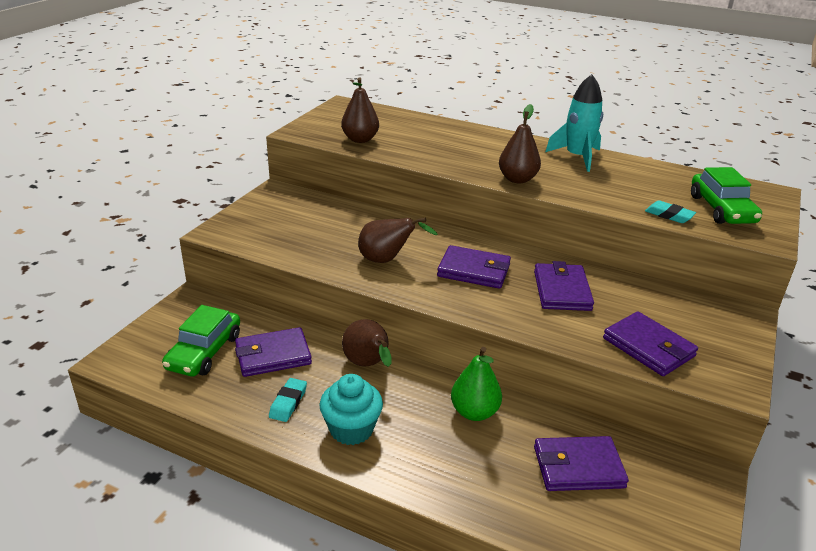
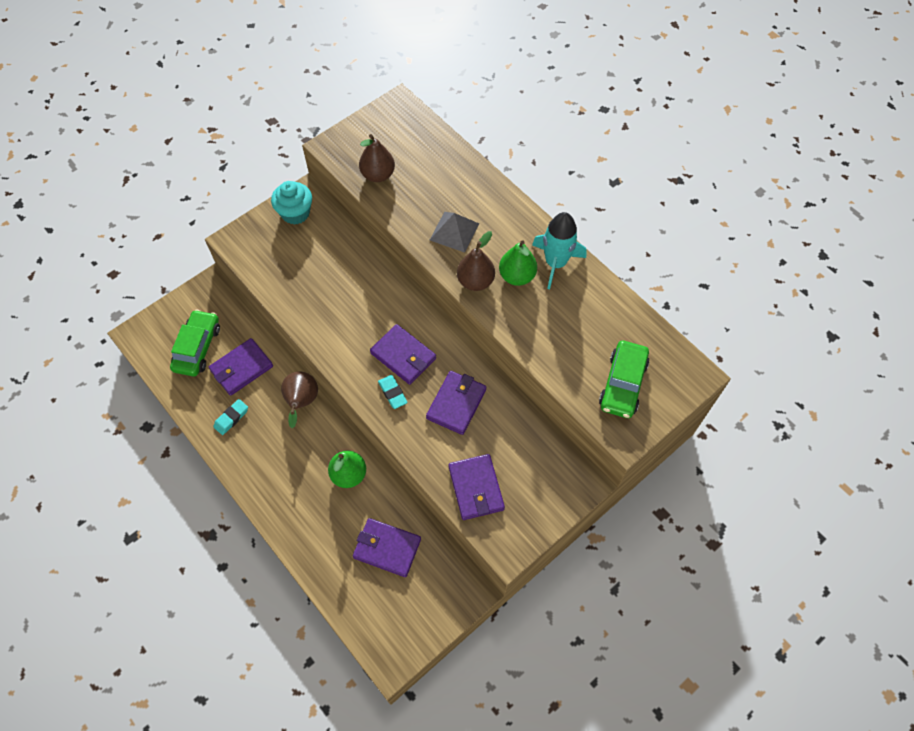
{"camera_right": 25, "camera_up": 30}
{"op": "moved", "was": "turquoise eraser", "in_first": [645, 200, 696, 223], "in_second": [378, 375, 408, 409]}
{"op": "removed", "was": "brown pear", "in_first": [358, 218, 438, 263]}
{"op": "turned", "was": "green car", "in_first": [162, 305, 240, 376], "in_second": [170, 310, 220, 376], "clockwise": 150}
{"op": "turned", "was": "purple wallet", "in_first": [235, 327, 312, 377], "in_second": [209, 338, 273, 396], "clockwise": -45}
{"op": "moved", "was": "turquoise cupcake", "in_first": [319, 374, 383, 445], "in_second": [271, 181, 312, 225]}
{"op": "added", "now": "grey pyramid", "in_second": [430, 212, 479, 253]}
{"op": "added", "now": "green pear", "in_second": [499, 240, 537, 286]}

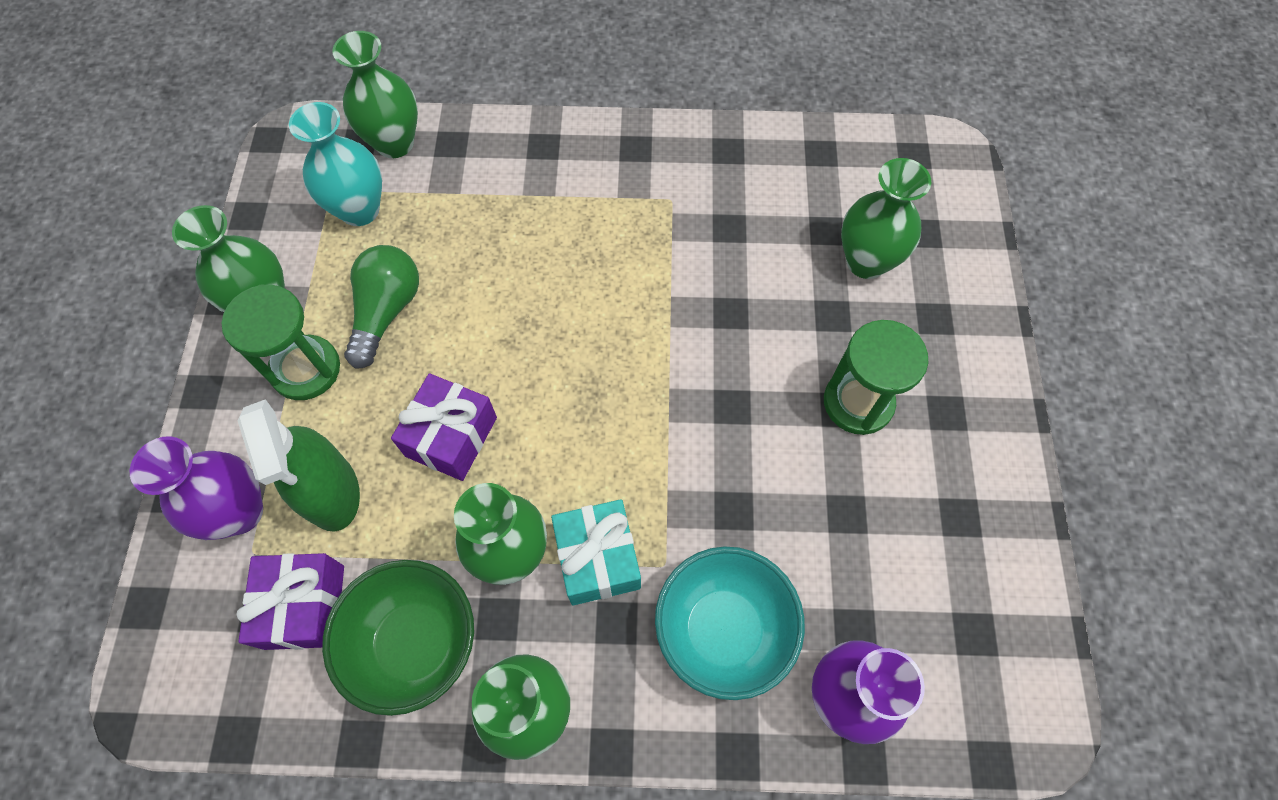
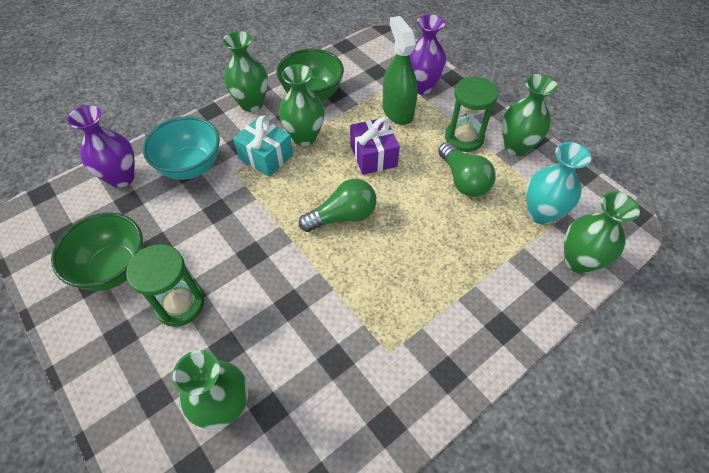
{"camera_right": 140, "camera_up": -10}
{"op": "turned", "was": "green spray bottle", "in_first": [238, 399, 360, 532], "in_second": [382, 16, 418, 125], "clockwise": 45}
{"op": "removed", "was": "purple gift", "in_first": [237, 553, 344, 650]}
{"op": "added", "now": "green light bulb", "in_second": [299, 179, 376, 232]}
{"op": "added", "now": "green bowl", "in_second": [51, 213, 143, 291]}

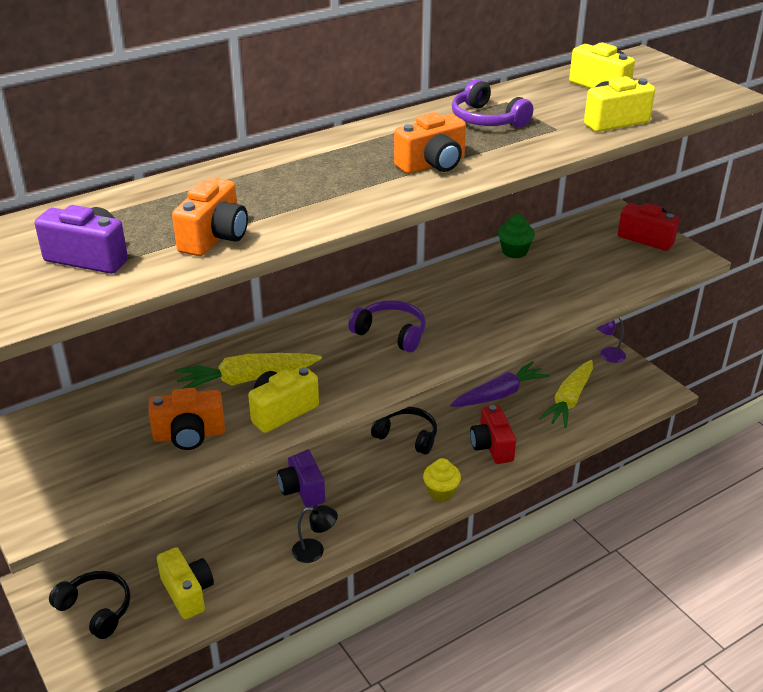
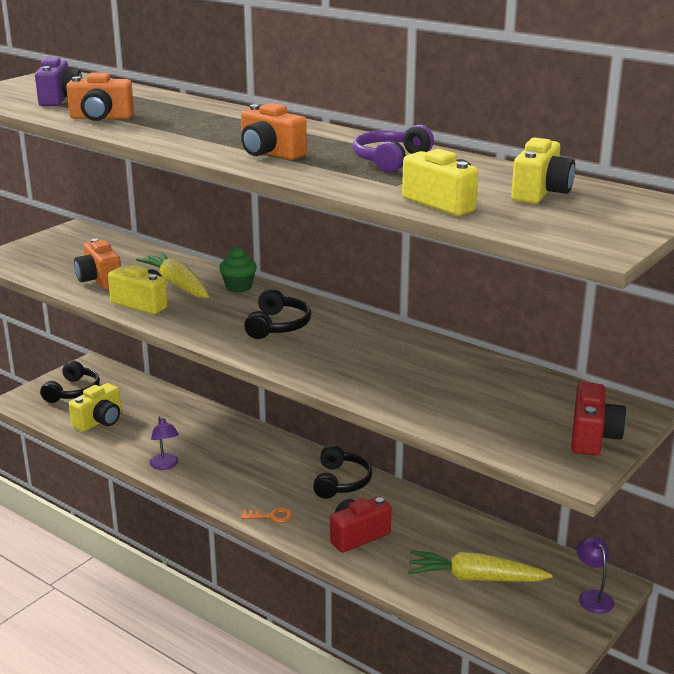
{"camera_right": 70, "camera_up": -10}
{"op": "moved", "was": "green cupcake", "in_first": [498, 214, 535, 258], "in_second": [219, 246, 257, 292]}
{"op": "recoloured", "was": "purple headphones", "now": "black headphones", "in_first": [348, 300, 426, 352], "in_second": [244, 288, 311, 339]}
{"op": "removed", "was": "purple carrot", "in_first": [450, 361, 550, 407]}
{"op": "removed", "was": "purple camera", "in_first": [277, 449, 325, 507]}
{"op": "replaced", "was": "yellow cupcake", "now": "orange key", "in_first": [423, 458, 461, 502], "in_second": [241, 508, 293, 523]}
{"op": "recoloured", "was": "black lamp", "now": "purple lamp", "in_first": [292, 505, 338, 563], "in_second": [149, 416, 179, 470]}

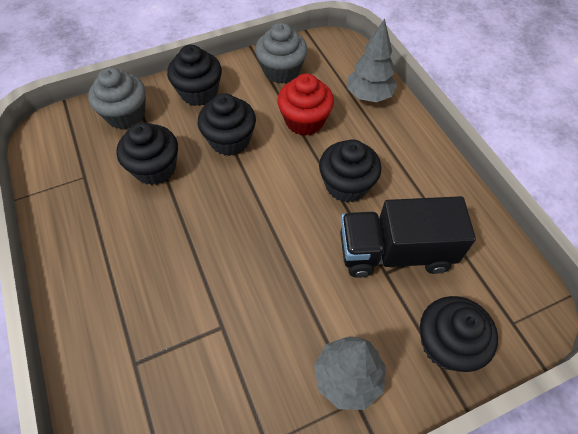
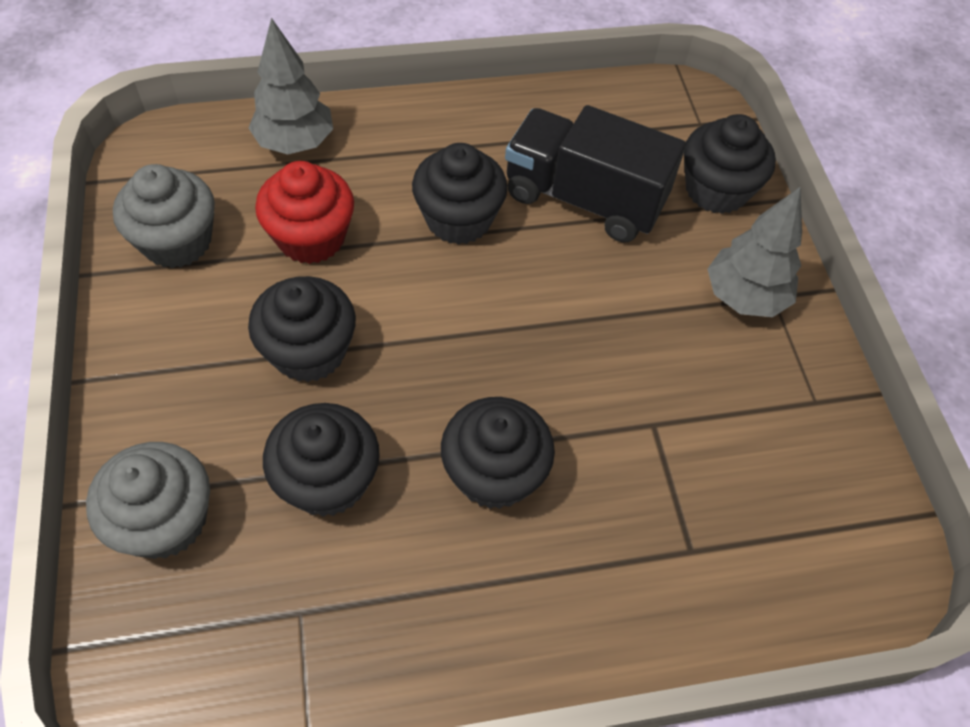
{"camera_right": -80, "camera_up": 0}
{"op": "moved", "was": "black cupcake", "in_first": [167, 45, 222, 106], "in_second": [441, 397, 555, 509]}
{"op": "turned", "was": "black truck", "in_first": [340, 196, 476, 278], "in_second": [505, 105, 686, 242], "clockwise": 105}

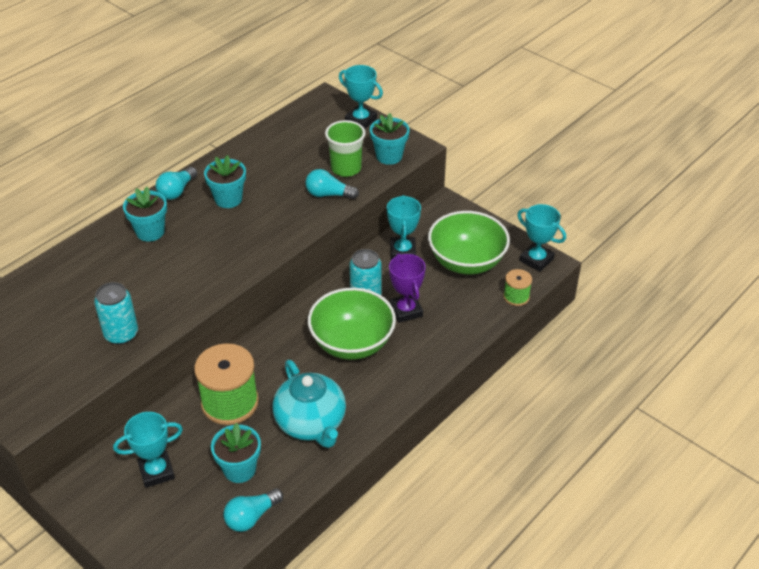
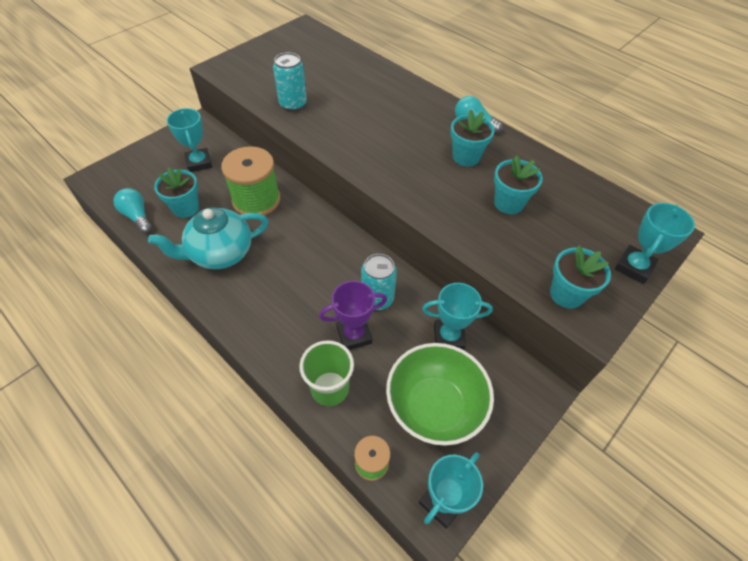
{"camera_right": 90, "camera_up": 10}
{"op": "moved", "was": "green cup", "in_first": [325, 120, 366, 177], "in_second": [299, 340, 354, 406]}
{"op": "removed", "was": "turquoise light bulb", "in_first": [305, 169, 359, 199]}
{"op": "moved", "was": "turquoise flower pot", "in_first": [123, 187, 167, 242], "in_second": [494, 155, 543, 214]}
{"op": "removed", "was": "green bowl", "in_first": [308, 288, 396, 360]}

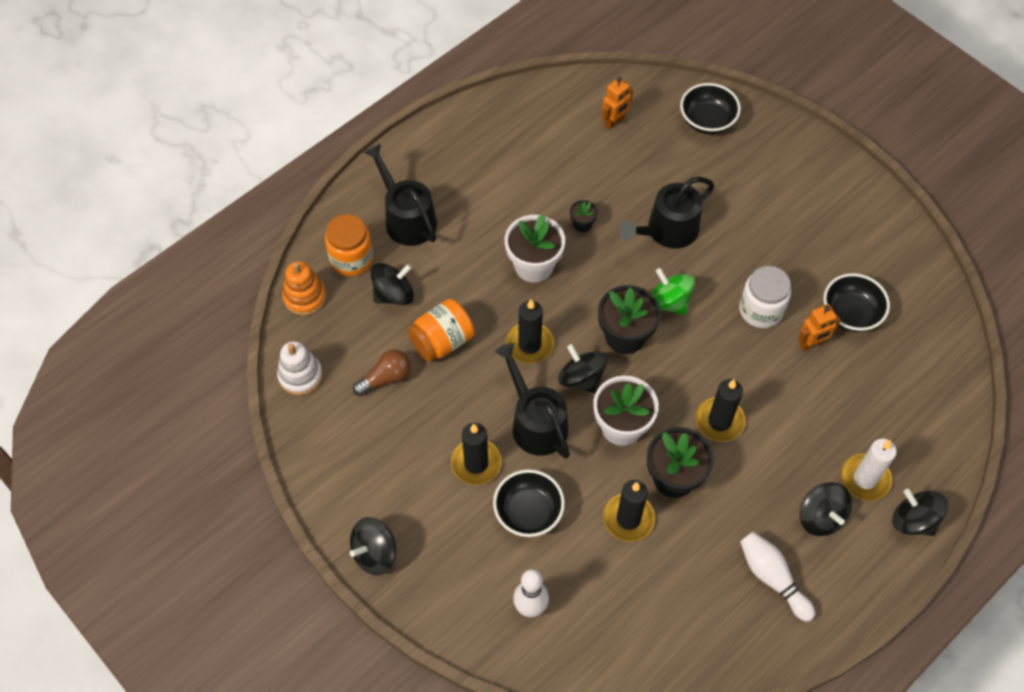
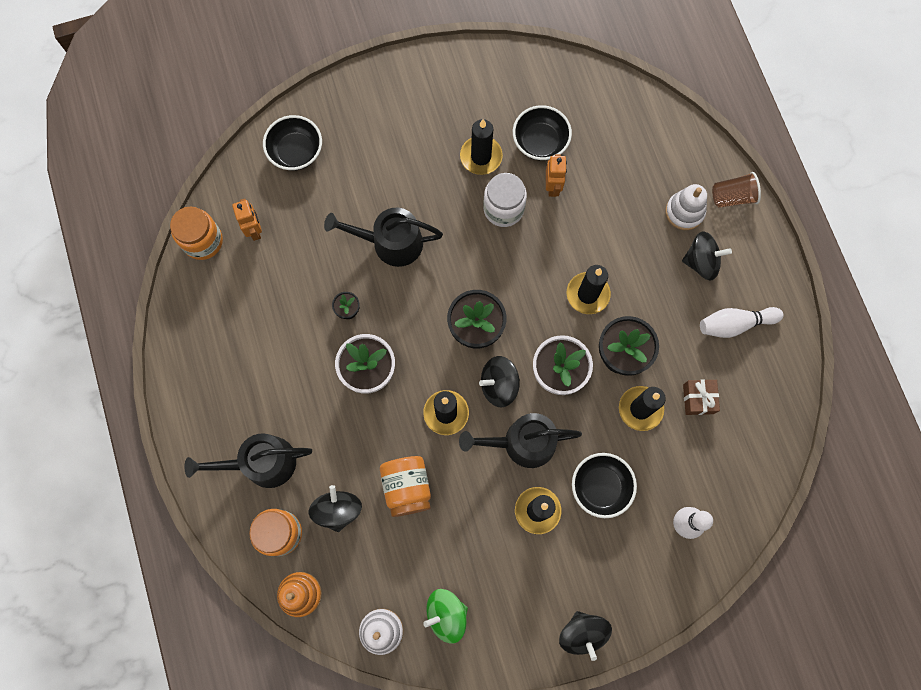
{"camera_right": -65, "camera_up": 15}
{"op": "turned", "was": "black watering can", "in_first": [619, 177, 714, 249], "in_second": [324, 208, 443, 267], "clockwise": 105}
{"op": "moved", "was": "green spinning top", "in_first": [651, 268, 695, 315], "in_second": [423, 589, 468, 644]}
{"op": "removed", "was": "brown light bulb", "in_first": [353, 350, 411, 396]}
{"op": "replaced", "was": "white candle", "now": "white stacking toy", "in_first": [841, 439, 897, 501], "in_second": [665, 184, 707, 230]}
{"op": "replaced", "was": "black spinning top", "now": "brown cup", "in_first": [892, 489, 948, 536], "in_second": [712, 172, 761, 208]}
{"op": "added", "now": "black candle", "in_second": [460, 119, 503, 175]}
{"op": "added", "now": "orange jar", "in_second": [170, 206, 223, 260]}
{"op": "added", "now": "brown gift", "in_second": [683, 380, 720, 415]}

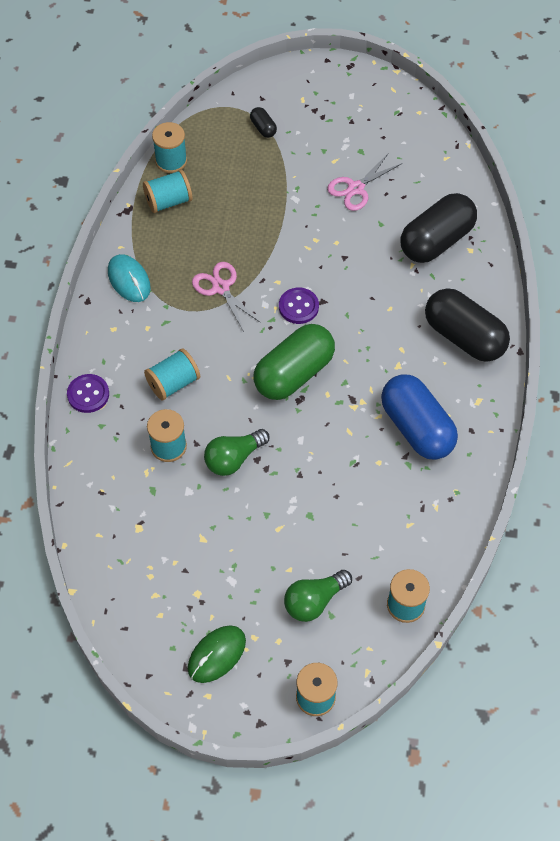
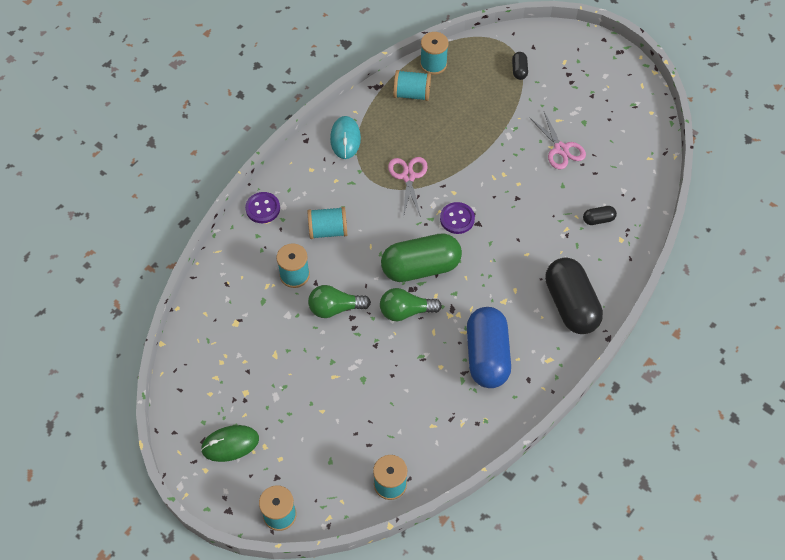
{"camera_right": 30, "camera_up": 0}
{"op": "turned", "was": "pink scissors", "in_first": [327, 153, 402, 211], "in_second": [529, 112, 586, 169], "clockwise": -105}
{"op": "resized", "was": "black capsule", "in_first": [401, 193, 477, 263], "in_second": [583, 206, 617, 225], "ratio": 0.43}
{"op": "moved", "was": "green light bulb", "in_first": [284, 570, 352, 622], "in_second": [380, 288, 442, 321]}

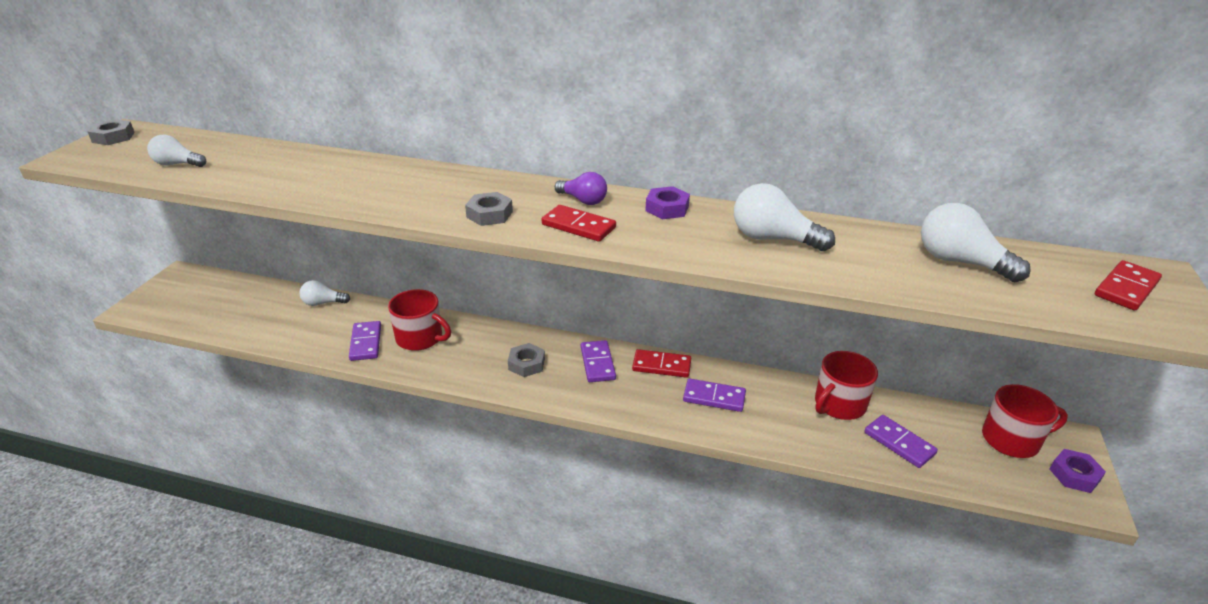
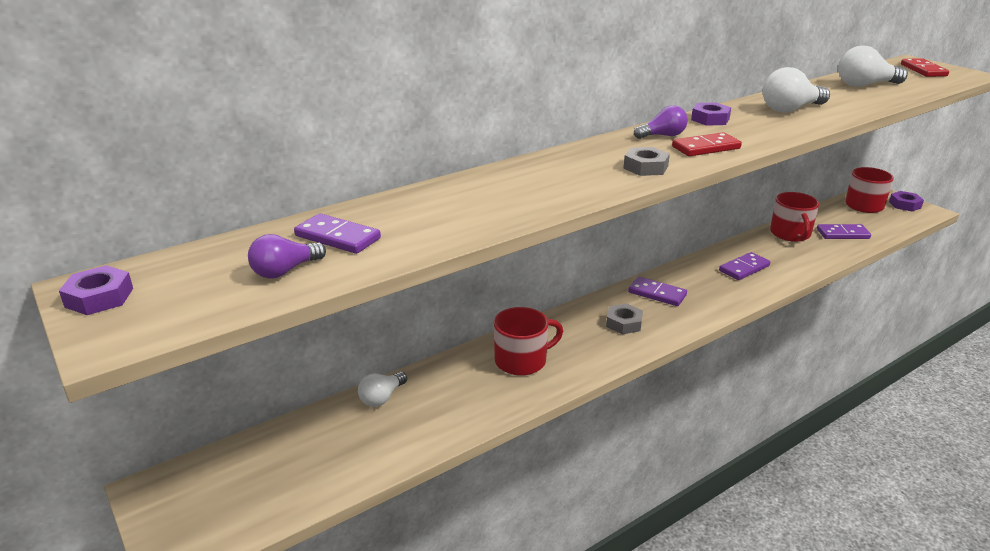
{"camera_right": -50, "camera_up": -5}
{"op": "recoloured", "was": "grey nut", "now": "purple nut", "in_first": [87, 119, 135, 145], "in_second": [59, 265, 133, 315]}
{"op": "recoloured", "was": "white light bulb", "now": "purple light bulb", "in_first": [147, 135, 206, 167], "in_second": [248, 234, 326, 279]}
{"op": "moved", "was": "purple domino", "in_first": [349, 321, 381, 361], "in_second": [294, 213, 381, 254]}
{"op": "removed", "was": "red domino", "in_first": [632, 349, 691, 378]}

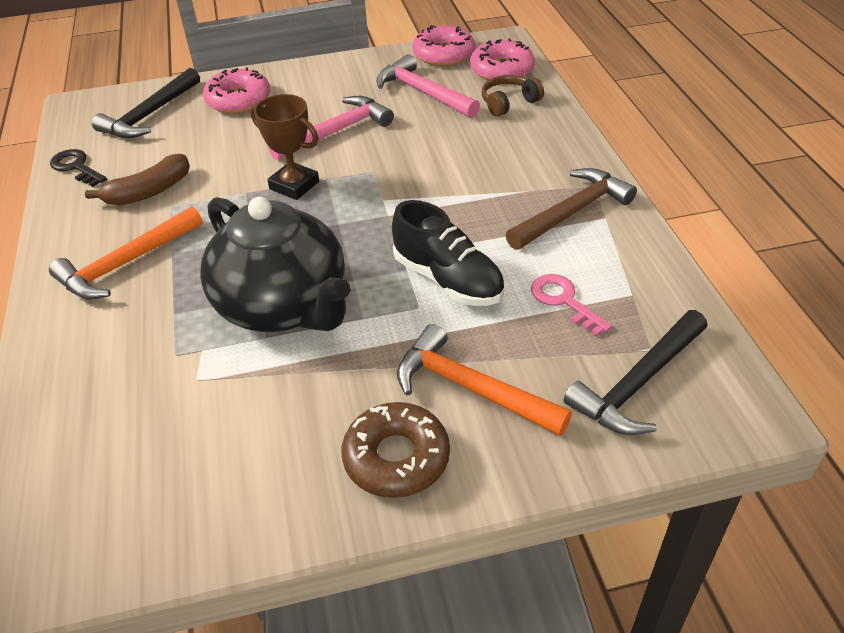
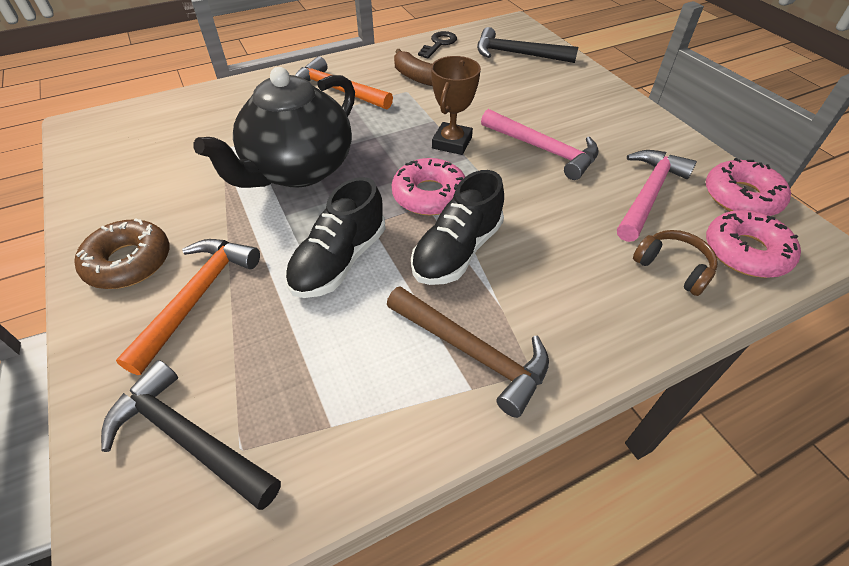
{"camera_right": 75, "camera_up": 5}
{"op": "moved", "was": "pink donut", "in_first": [203, 67, 270, 113], "in_second": [392, 158, 465, 215]}
{"op": "removed", "was": "pink key", "in_first": [531, 274, 612, 336]}
{"op": "added", "now": "black shoe", "in_second": [411, 170, 504, 285]}

